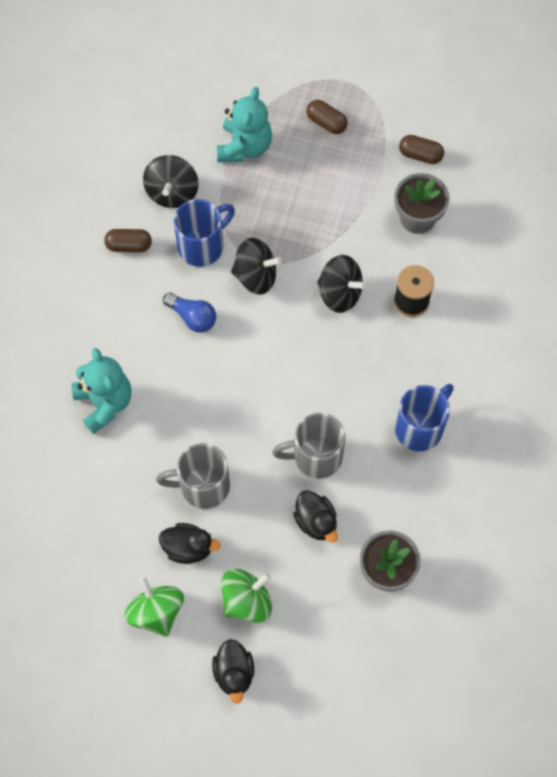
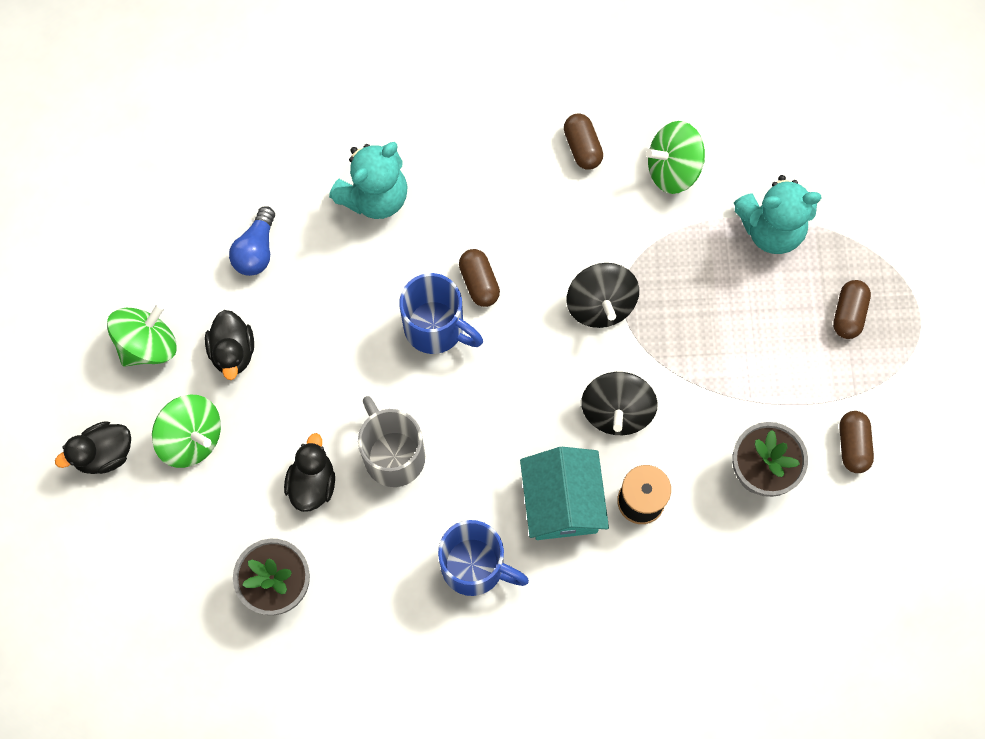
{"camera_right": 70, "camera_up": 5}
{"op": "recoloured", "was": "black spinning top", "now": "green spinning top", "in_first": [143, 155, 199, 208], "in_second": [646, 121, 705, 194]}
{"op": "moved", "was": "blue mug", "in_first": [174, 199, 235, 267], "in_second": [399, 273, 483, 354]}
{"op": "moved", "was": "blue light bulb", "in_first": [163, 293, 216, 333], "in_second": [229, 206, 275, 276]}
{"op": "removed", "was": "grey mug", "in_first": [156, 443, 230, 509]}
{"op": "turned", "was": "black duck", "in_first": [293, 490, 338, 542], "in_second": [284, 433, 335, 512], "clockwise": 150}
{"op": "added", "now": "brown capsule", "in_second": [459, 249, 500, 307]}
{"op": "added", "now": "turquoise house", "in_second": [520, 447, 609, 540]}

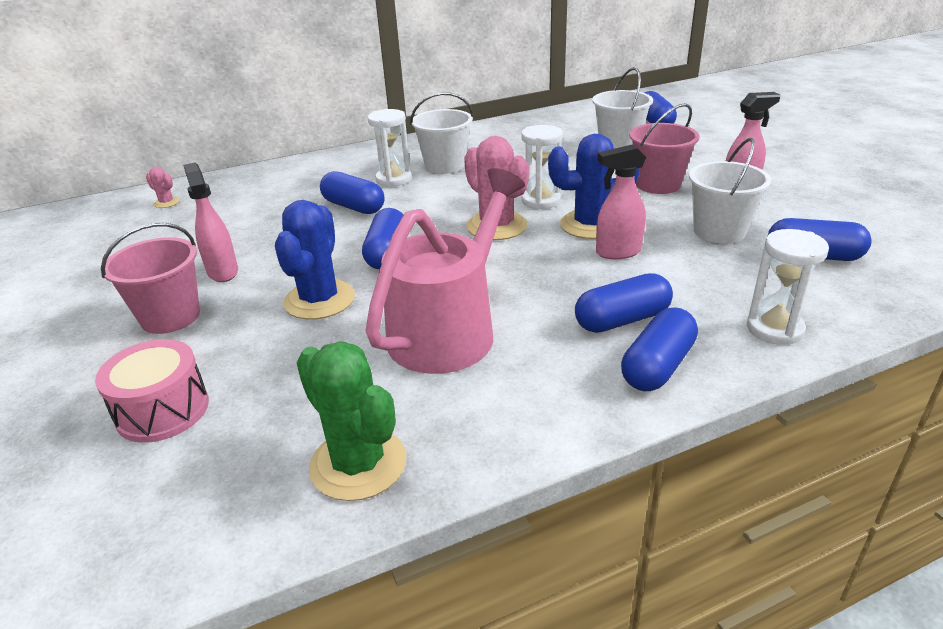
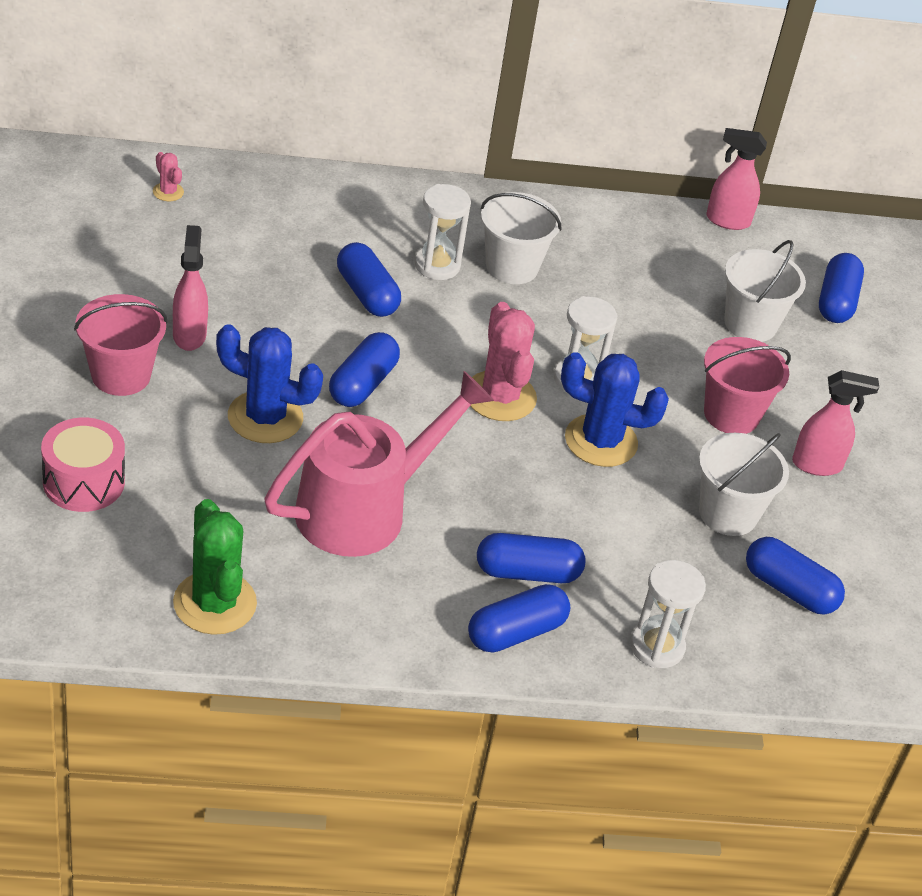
{"camera_right": 15, "camera_up": 10}
{"op": "moved", "was": "pink spray bottle", "in_first": [596, 144, 646, 259], "in_second": [706, 128, 767, 230]}
{"op": "turned", "was": "blue cactus", "in_first": [275, 200, 355, 320], "in_second": [216, 324, 323, 443], "clockwise": 75}

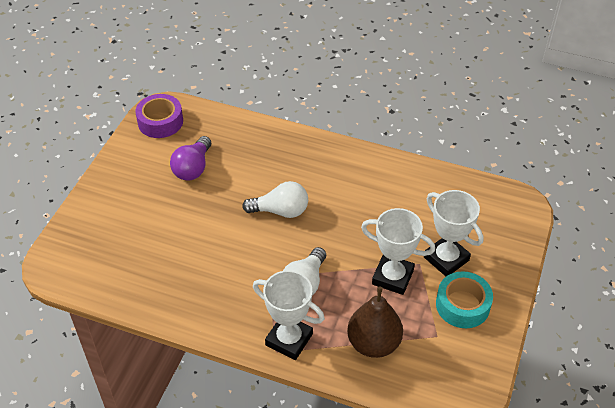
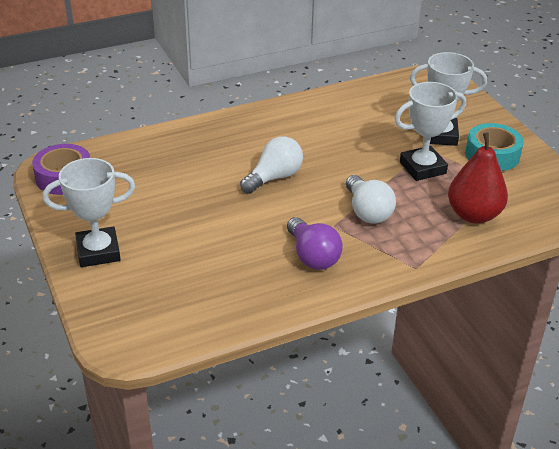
{"camera_right": -45, "camera_up": -10}
{"op": "moved", "was": "purple light bulb", "in_first": [170, 136, 211, 181], "in_second": [287, 217, 343, 270]}
{"op": "moved", "was": "white trophy", "in_first": [253, 270, 325, 360], "in_second": [43, 158, 135, 267]}
{"op": "recoloured", "was": "brown pear", "now": "red pear", "in_first": [347, 287, 403, 358], "in_second": [448, 132, 508, 224]}

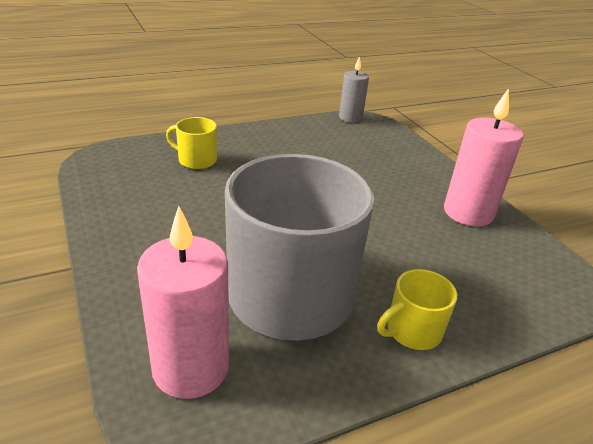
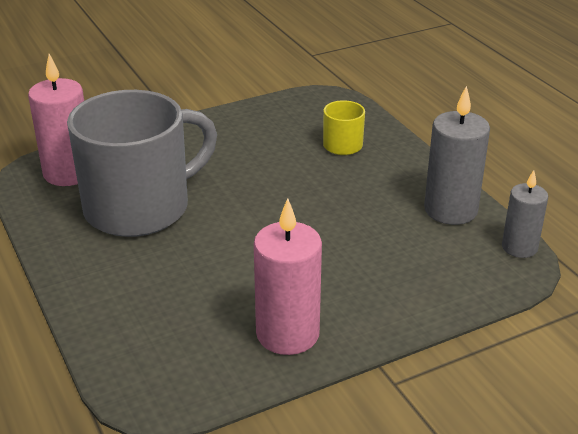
{"camera_right": 90, "camera_up": 0}
{"op": "removed", "was": "yellow mug", "in_first": [377, 269, 457, 350]}
{"op": "added", "now": "grey candle", "in_second": [424, 86, 490, 225]}

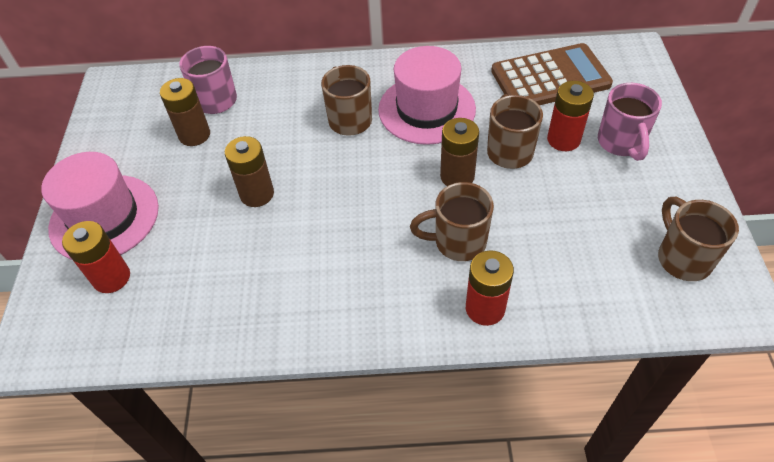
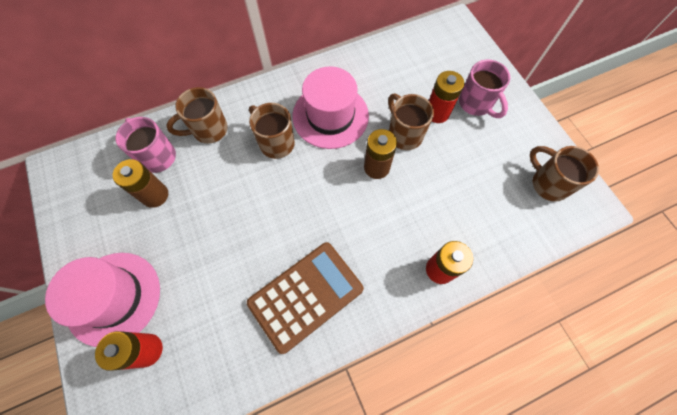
{"camera_right": -25, "camera_up": 15}
{"op": "moved", "was": "brown calculator", "in_first": [491, 43, 613, 105], "in_second": [247, 242, 364, 354]}
{"op": "removed", "was": "brown battery", "in_first": [225, 136, 274, 207]}
{"op": "moved", "was": "brown mug", "in_first": [410, 182, 494, 261], "in_second": [166, 87, 228, 143]}

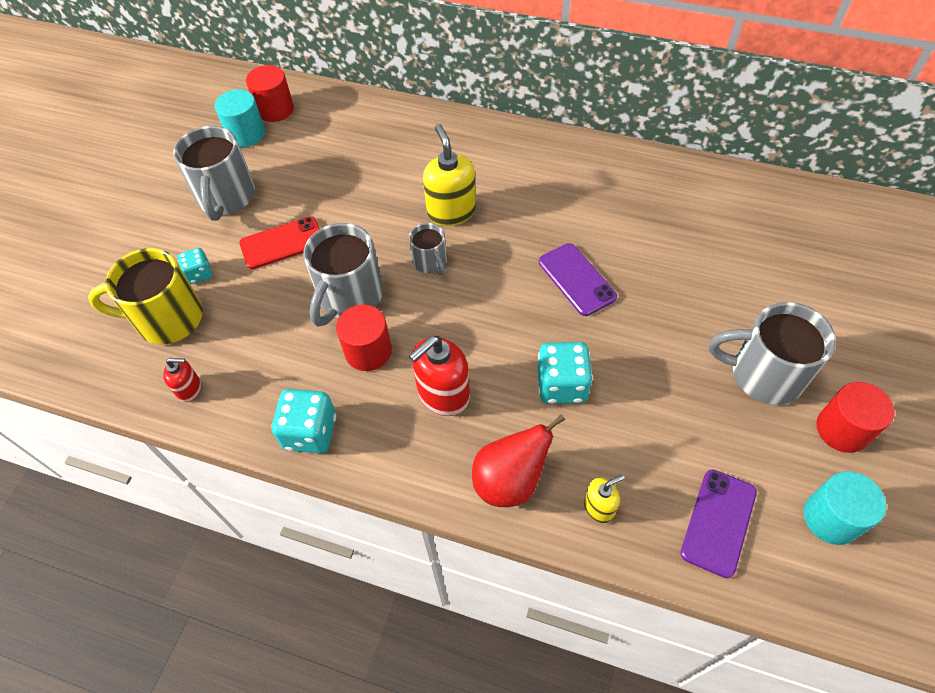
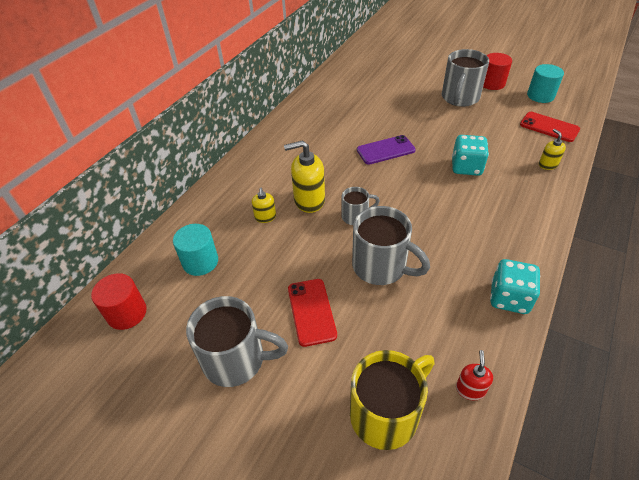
{"camera_right": -80, "camera_up": -10}
{"op": "moved", "was": "turquoise cylinder", "in_first": [215, 89, 265, 147], "in_second": [173, 224, 218, 276]}
{"op": "turned", "was": "yellow mug", "in_first": [88, 248, 203, 344], "in_second": [350, 350, 434, 450], "clockwise": -135}
{"op": "removed", "was": "turquoise dice", "in_first": [178, 248, 212, 284]}
{"op": "removed", "was": "red cylinder", "in_first": [336, 305, 392, 371]}
{"op": "removed", "was": "red soap dispenser", "in_first": [409, 336, 470, 416]}
{"op": "removed", "was": "red pear", "in_first": [472, 414, 565, 507]}
{"op": "recoloured", "was": "purple phone", "now": "red phone", "in_first": [681, 469, 757, 578], "in_second": [520, 112, 580, 142]}
{"op": "added", "now": "yellow soap dispenser", "in_second": [252, 188, 276, 223]}

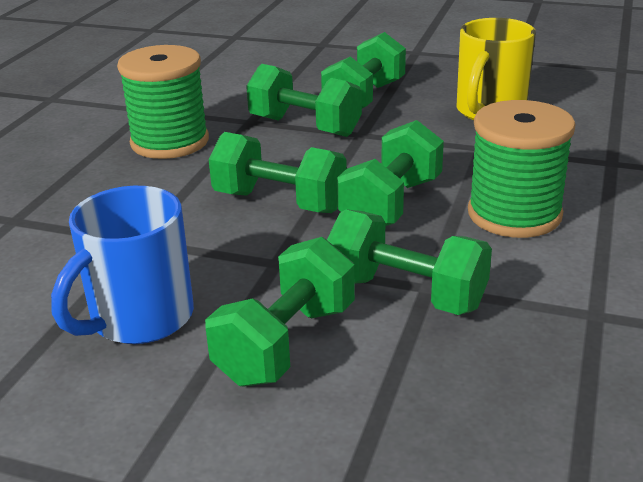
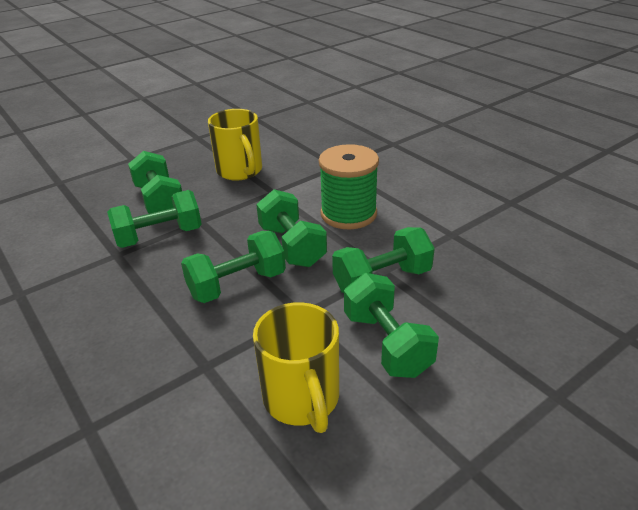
{"camera_right": -55, "camera_up": 5}
{"op": "removed", "was": "green spool", "in_first": [117, 45, 209, 159]}
{"op": "recoloured", "was": "blue mug", "now": "yellow mug", "in_first": [51, 186, 194, 344], "in_second": [253, 302, 339, 433]}

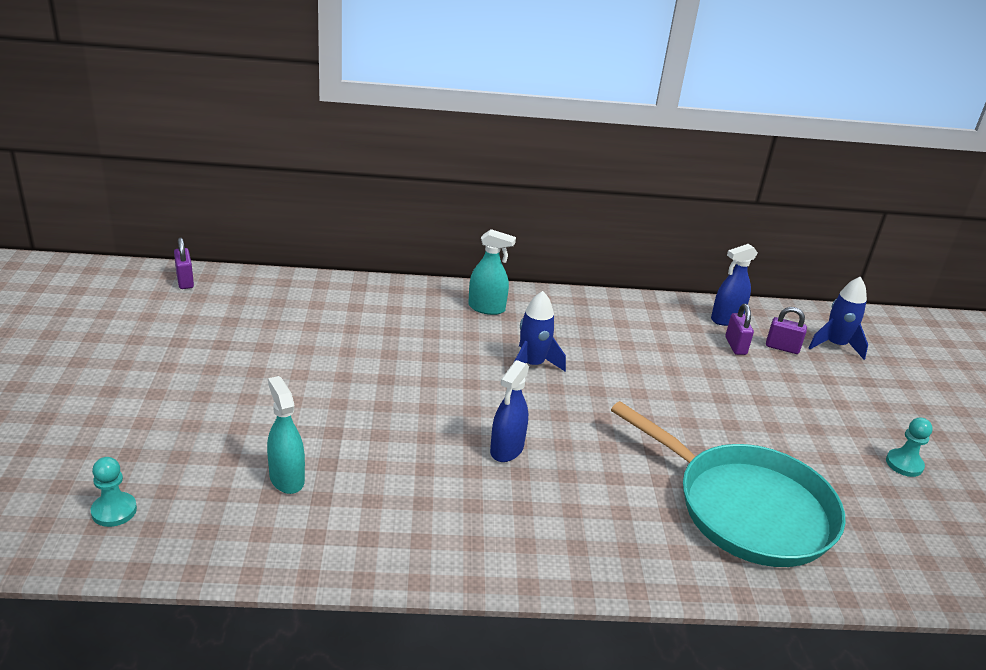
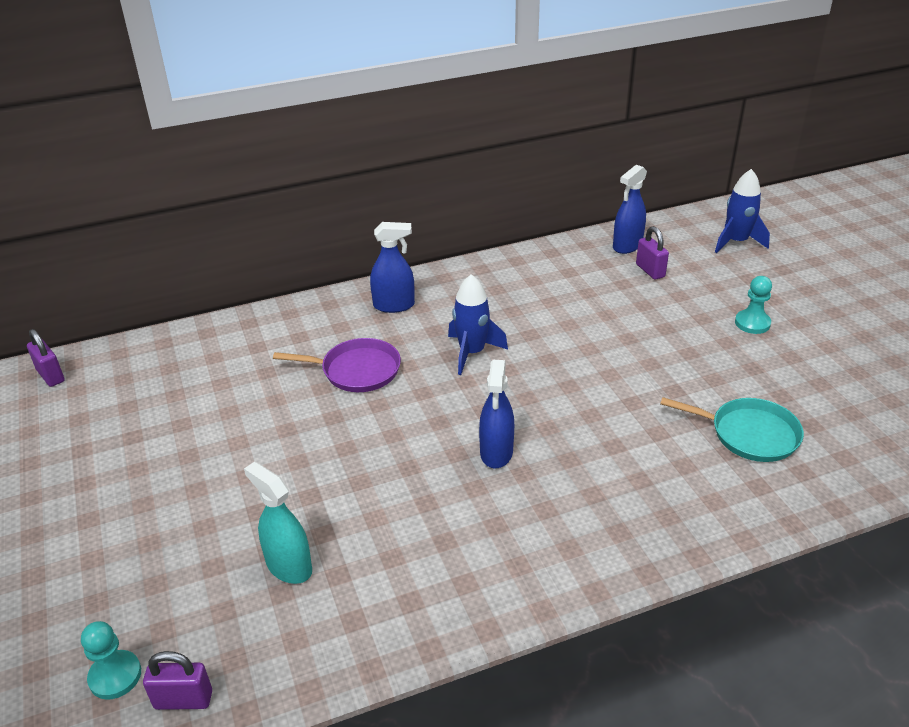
{"camera_right": -15, "camera_up": 5}
{"op": "recoloured", "was": "turquoise spray bottle", "now": "blue spray bottle", "in_first": [468, 229, 516, 315], "in_second": [370, 222, 415, 313]}
{"op": "moved", "was": "purple padlock", "in_first": [766, 307, 807, 354], "in_second": [143, 651, 212, 710]}
{"op": "resized", "was": "turquoise pan", "in_first": [611, 401, 846, 567], "in_second": [660, 397, 804, 462], "ratio": 0.53}
{"op": "moved", "was": "turquoise pawn", "in_first": [886, 417, 933, 477], "in_second": [735, 276, 772, 334]}
{"op": "added", "now": "purple pan", "in_second": [273, 338, 401, 392]}

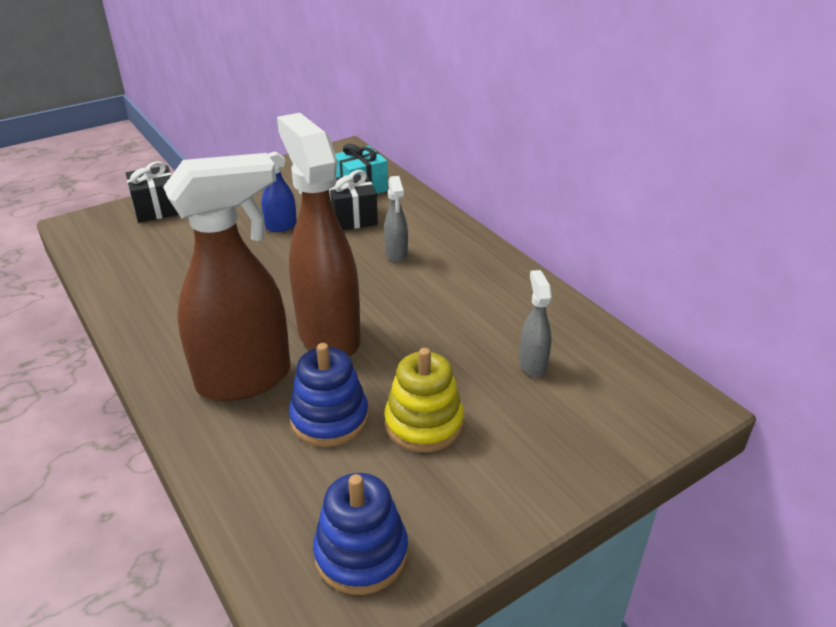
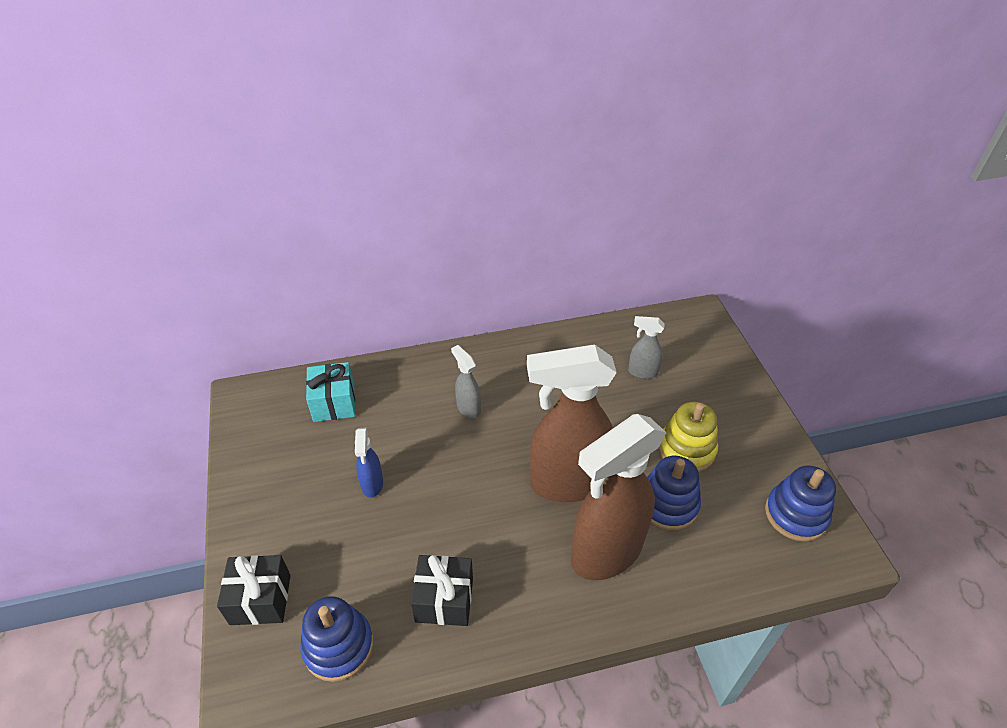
{"camera_right": -70, "camera_up": 10}
{"op": "turned", "was": "brown spray bottle", "in_first": [163, 153, 291, 401], "in_second": [571, 414, 667, 580], "clockwise": -120}
{"op": "moved", "was": "black gift", "in_first": [329, 170, 378, 230], "in_second": [411, 555, 473, 626]}
{"op": "turned", "was": "grey spray bottle", "in_first": [384, 176, 408, 262], "in_second": [451, 345, 481, 418], "clockwise": -135}
{"op": "added", "now": "blue stacking toy", "in_second": [300, 596, 373, 682]}

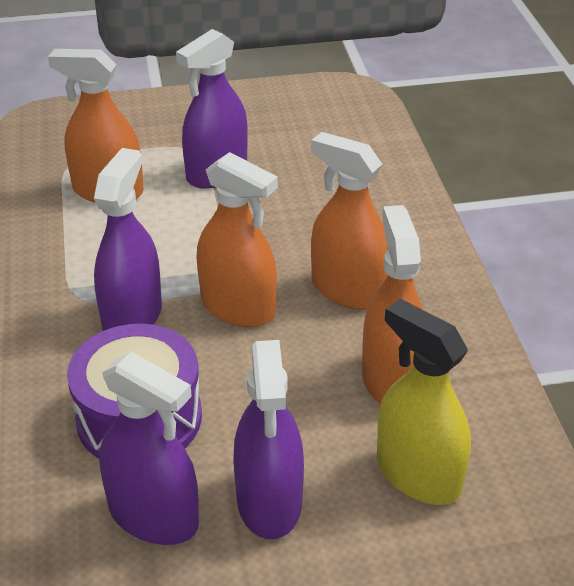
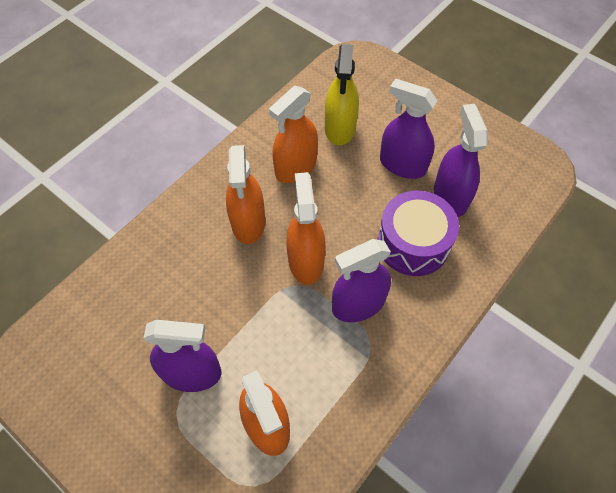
{"camera_right": -130, "camera_up": 20}
{"op": "turned", "was": "purple spray bottle", "in_first": [233, 340, 304, 539], "in_second": [380, 78, 437, 179], "clockwise": -105}

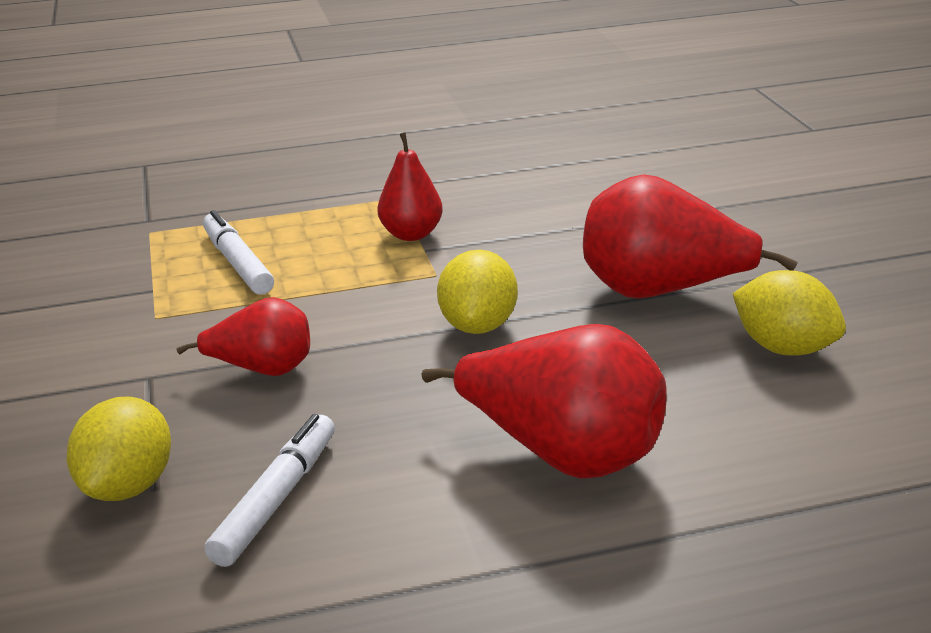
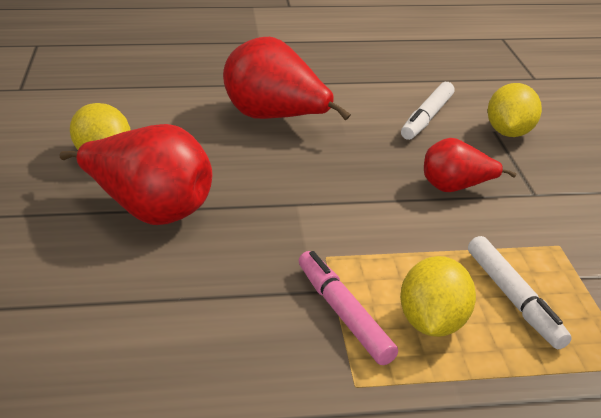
{"camera_right": -175, "camera_up": 5}
{"op": "replaced", "was": "red pear", "now": "pink marker", "in_first": [377, 132, 443, 241], "in_second": [299, 251, 398, 365]}
{"op": "moved", "was": "yellow lemon", "in_first": [437, 250, 518, 334], "in_second": [400, 256, 476, 337]}

